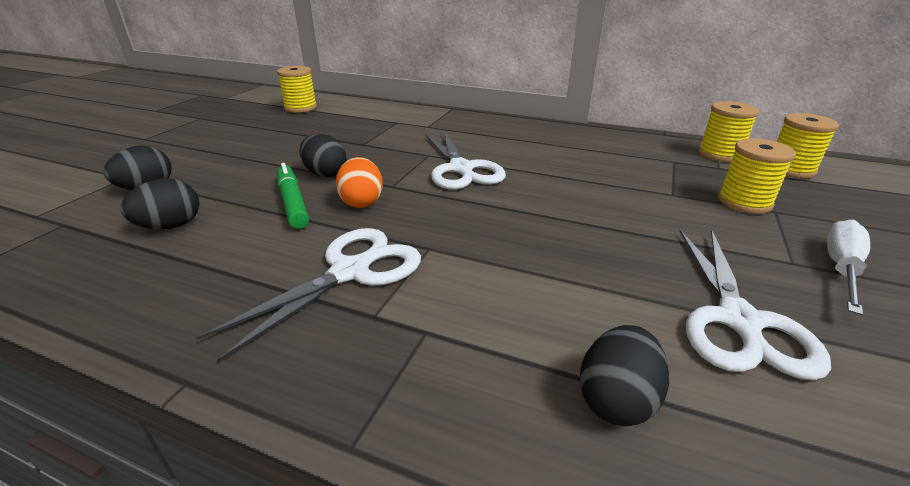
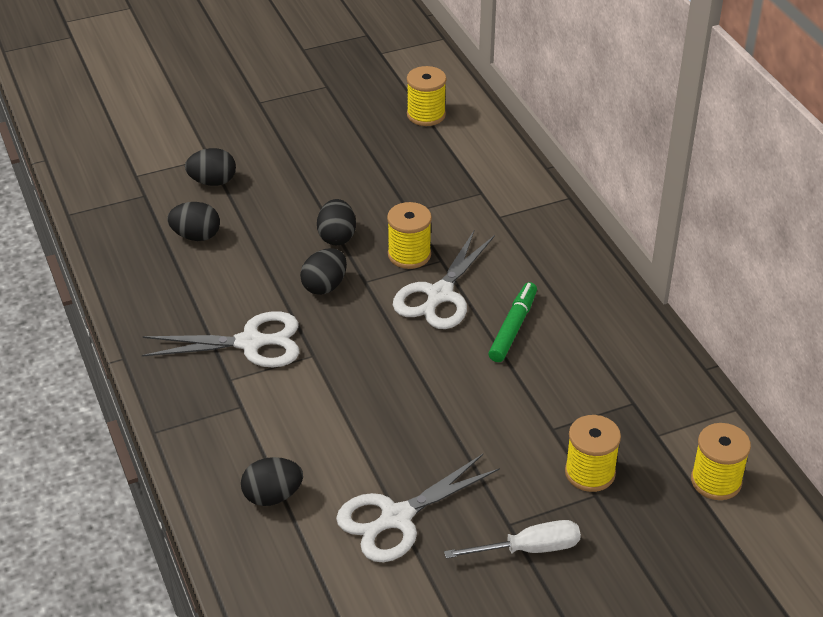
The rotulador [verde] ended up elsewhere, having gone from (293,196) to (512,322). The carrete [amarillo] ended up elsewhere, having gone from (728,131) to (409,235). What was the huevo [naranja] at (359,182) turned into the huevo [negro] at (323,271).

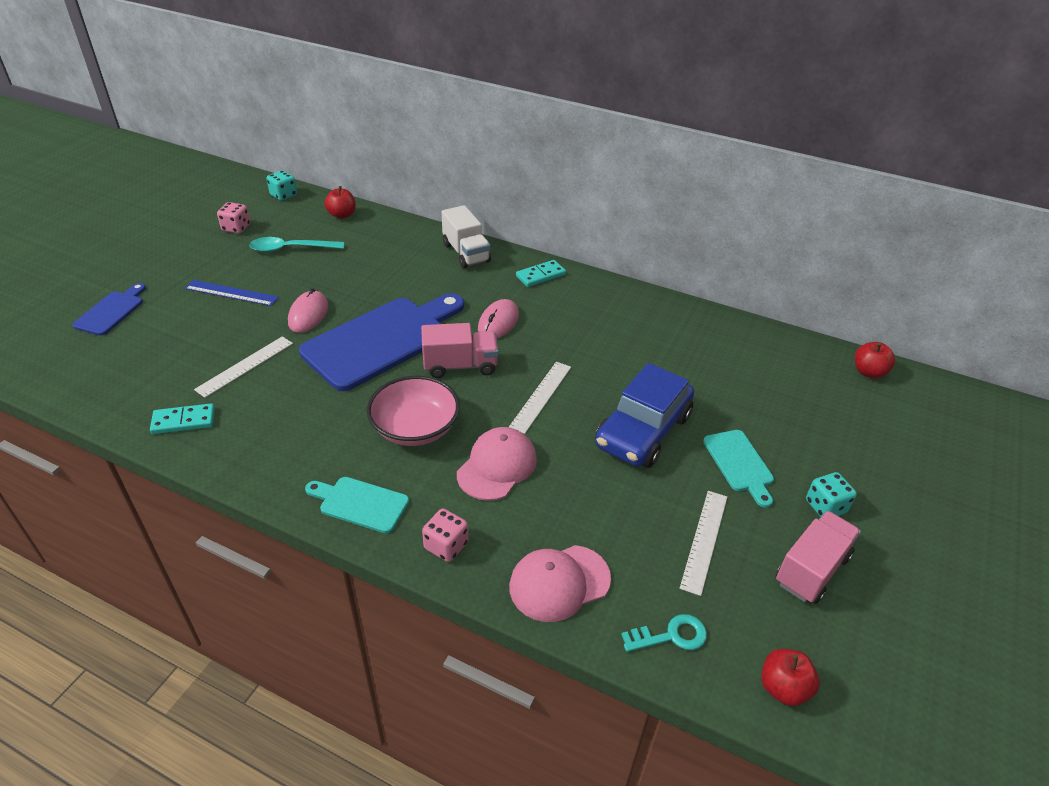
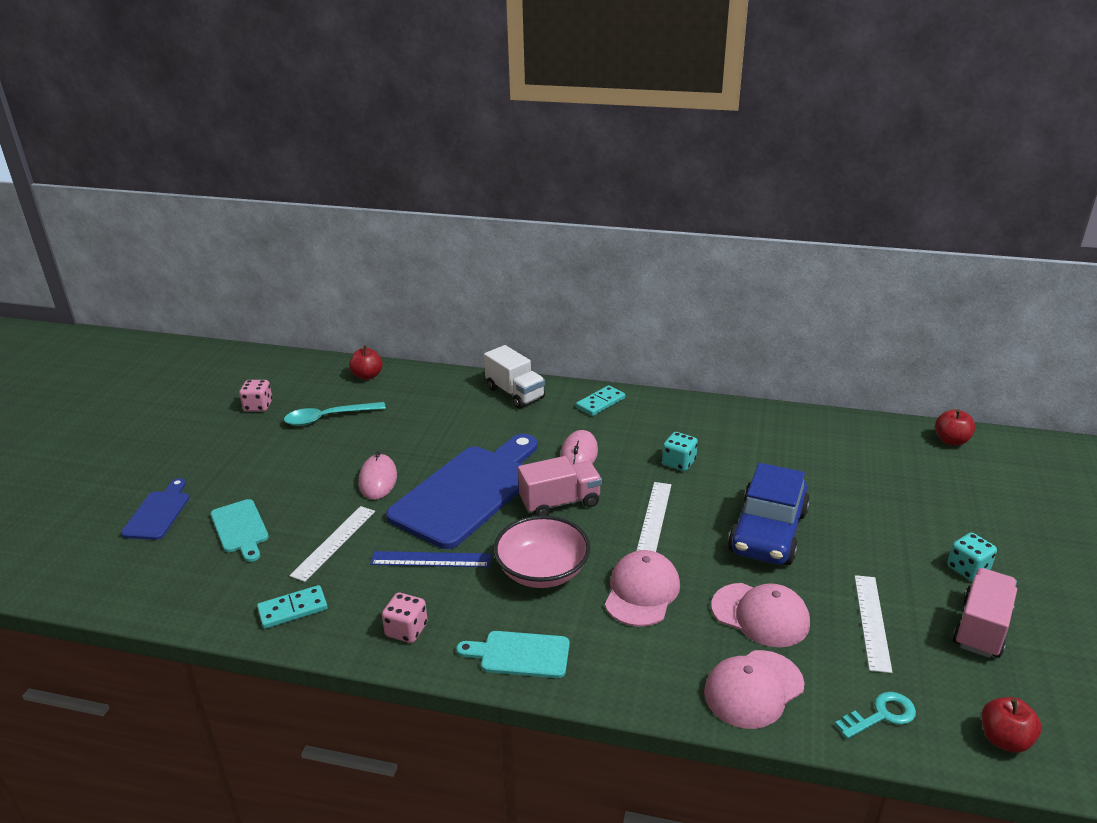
The second view gained the gorra [rosa] at (760,615). The regla [azul] ended up elsewhere, having gone from (232,293) to (431,559). The dado [turquesa] ended up elsewhere, having gone from (281,185) to (680,451). The dado [rosa] ended up elsewhere, having gone from (445,535) to (405,618). The tabla de cortar [turquesa] ended up elsewhere, having gone from (738,469) to (240,530).

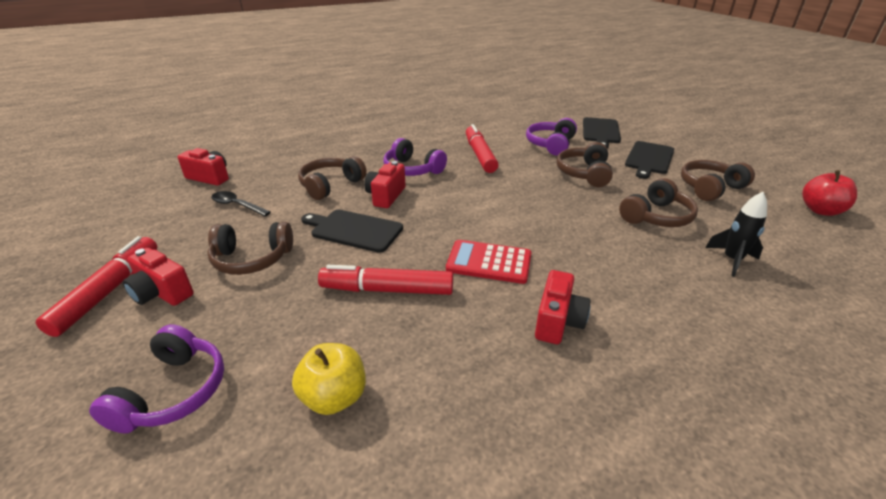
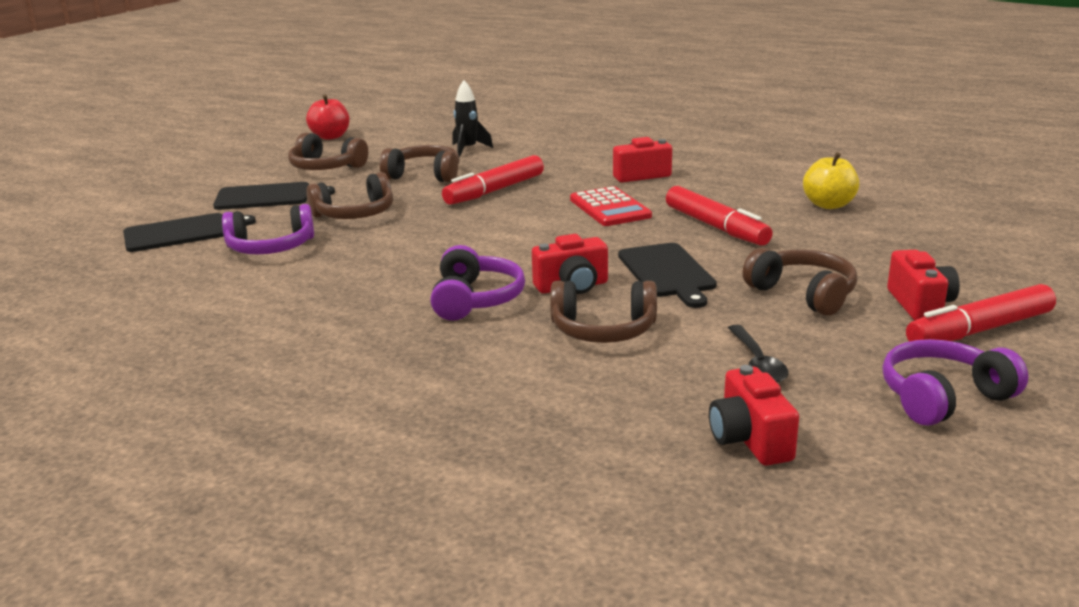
The auriculares [morado] ended up elsewhere, having gone from (156,378) to (955,382). The rotulador [rojo] ended up elsewhere, having gone from (482,148) to (493,180).

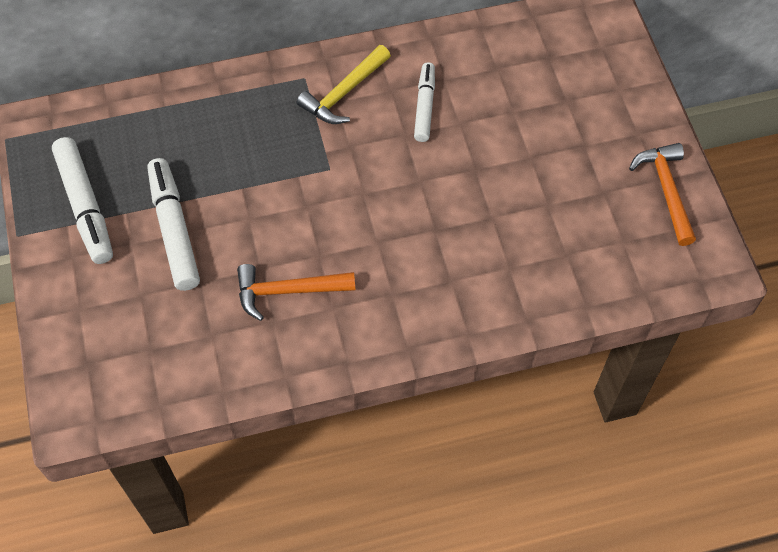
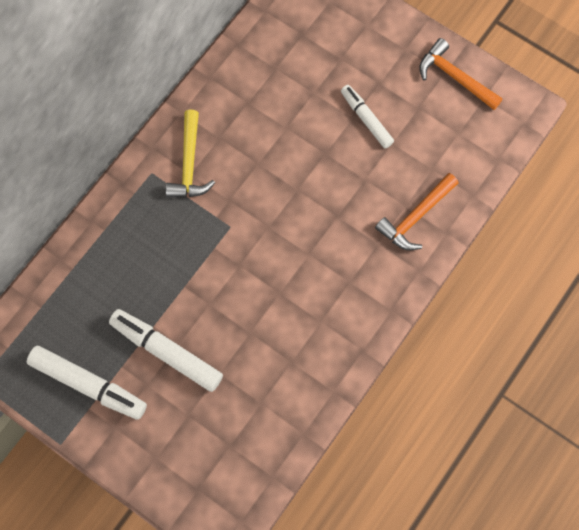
The martillo [naranja] ended up elsewhere, having gone from (296,292) to (416,211). The rotulador [blanco] ended up elsewhere, having gone from (424,102) to (367,116).

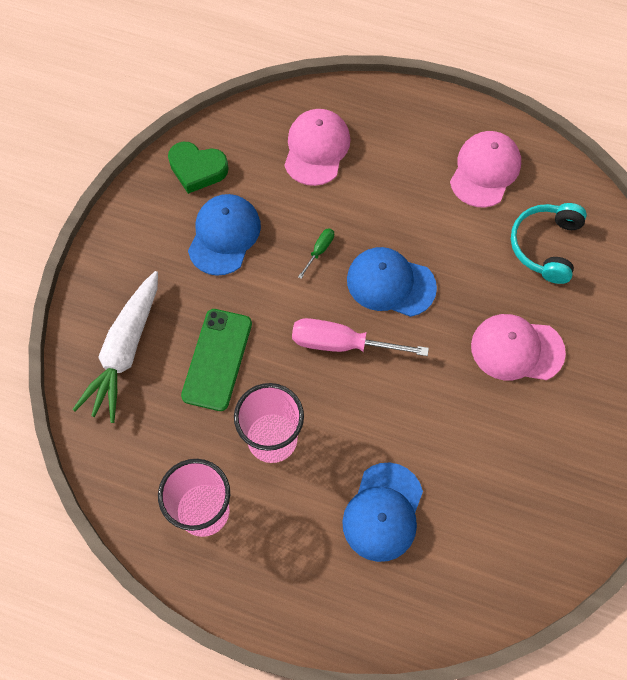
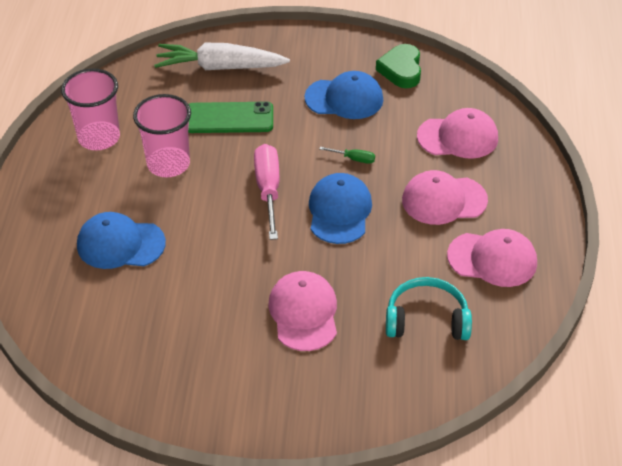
The second view gained the gorra [rosa] at (445,197).

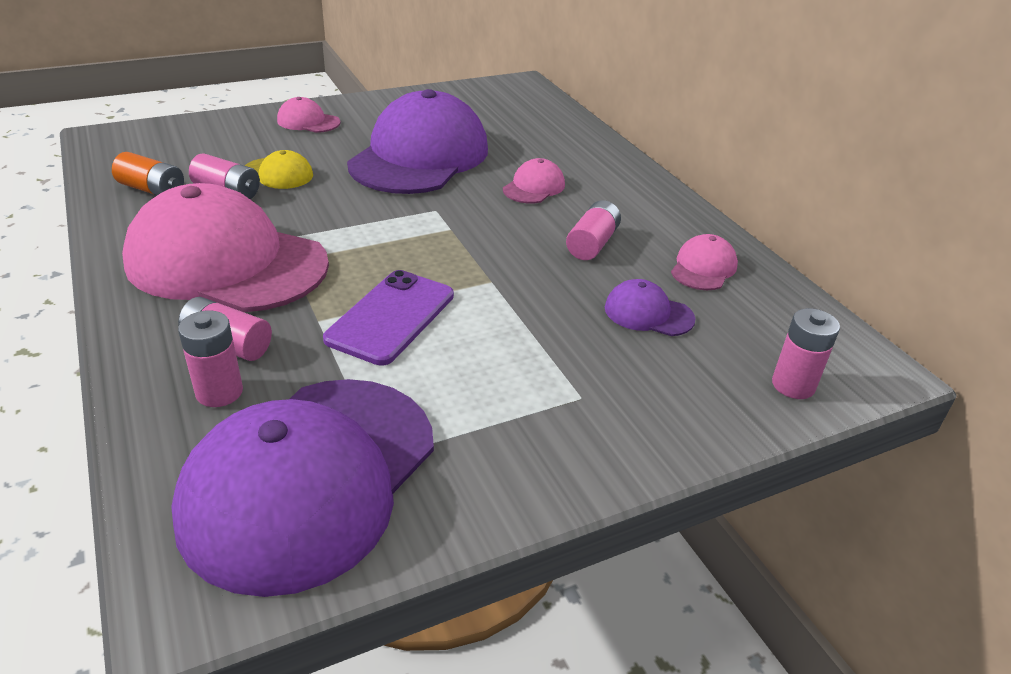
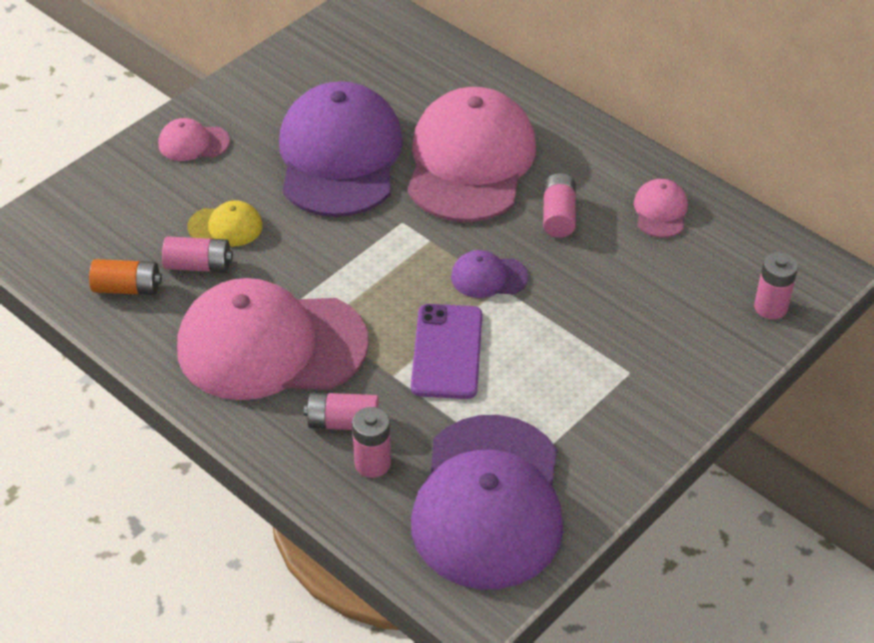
The gorra [morado] ended up elsewhere, having gone from (650,307) to (489,274). The size of the gorra [rosa] at (534,181) changed by a factor of 2.39.

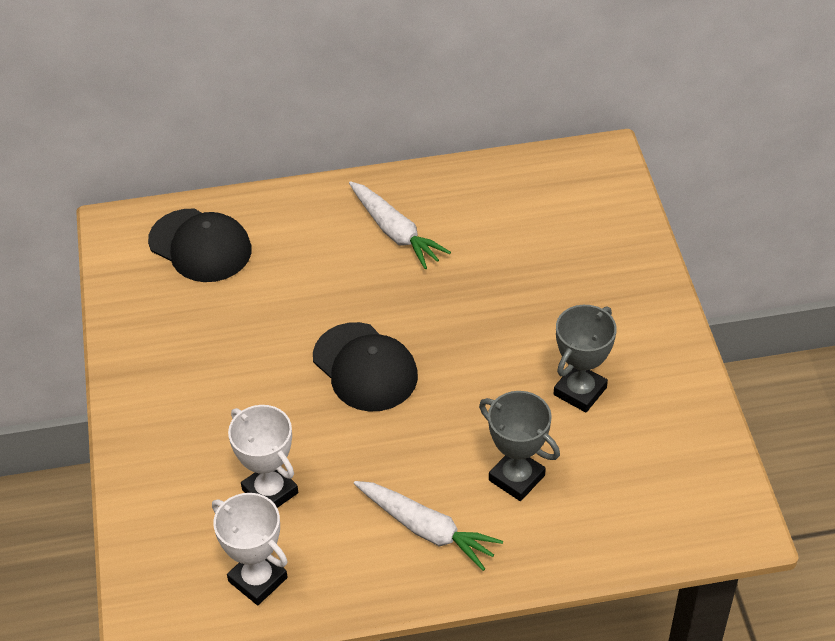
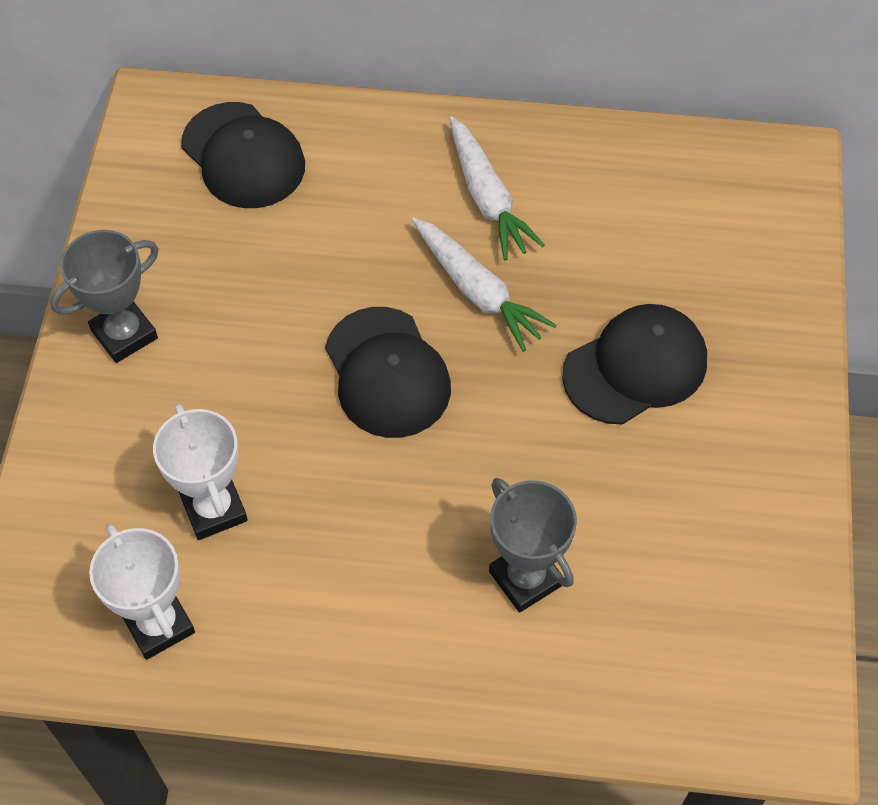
The second view gained the gorra [negro] at (634,364). The zanahoria [blanco] ended up elsewhere, having gone from (428,526) to (484,284). The trofeo [gris] ended up elsewhere, having gone from (585,358) to (104,296).

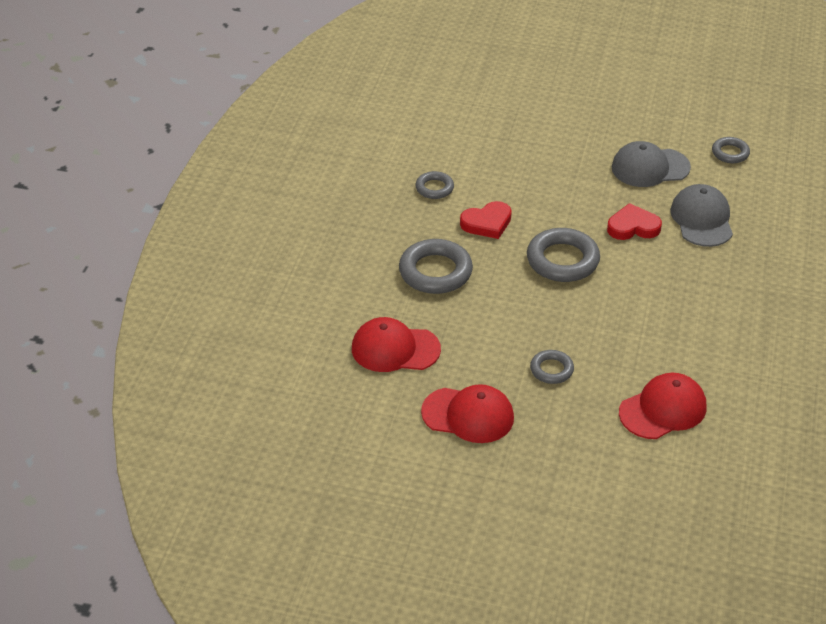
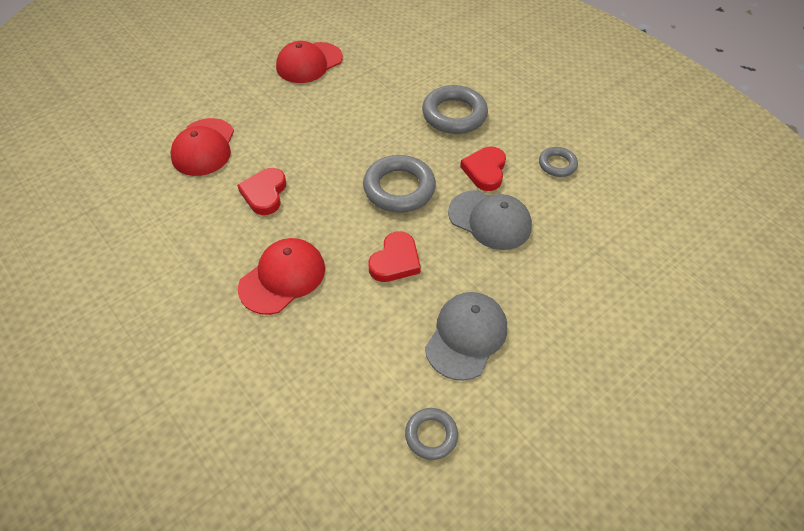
The second view lost the anillo [gris] at (552,367). The second view gained the corazón [rojo] at (261,191). The gorra [rojo] ended up elsewhere, having gone from (396,344) to (281,276). The gorra [gris] ended up elsewhere, having gone from (701,215) to (490,220).

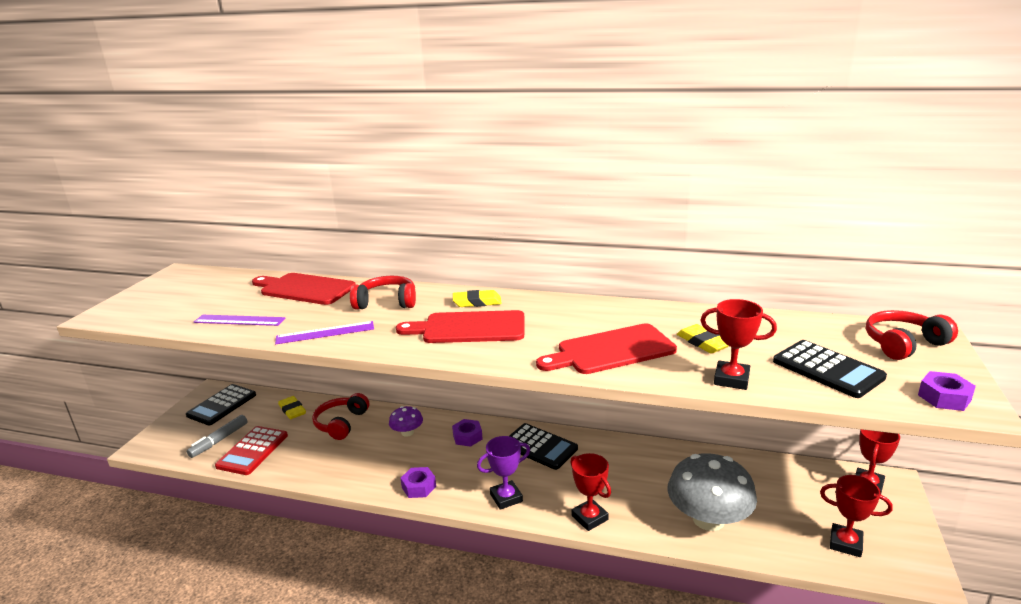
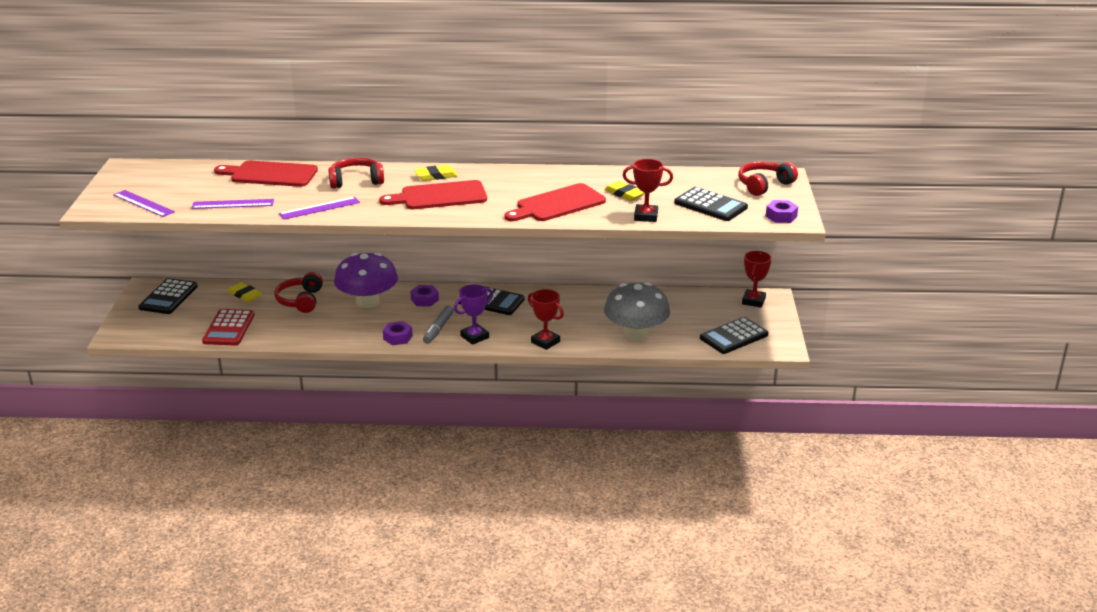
The second view gained the regla [morado] at (144,203). The rotulador [gris] ended up elsewhere, having gone from (217,436) to (438,324). Where the trofeo [rojo] stood at (856,516), the calculadora [negro] came to stand at (734,335). The size of the seta [morado] at (406,421) changed by a factor of 2.03.

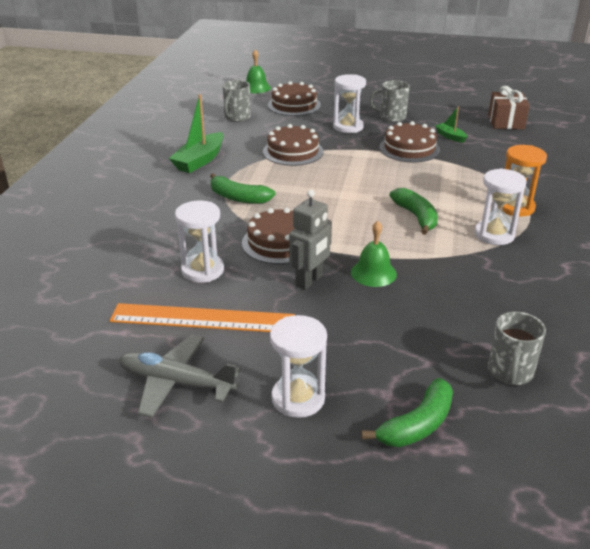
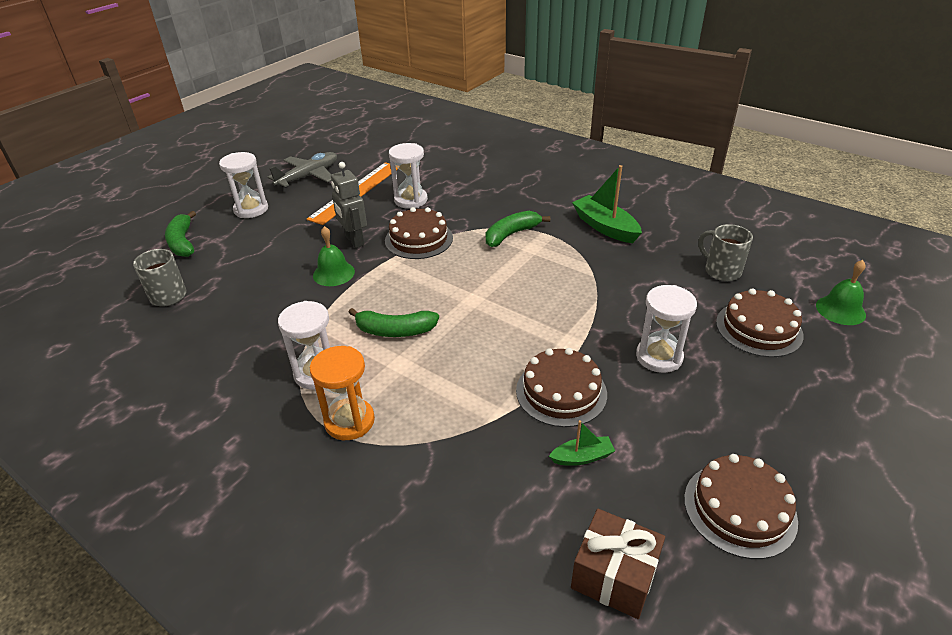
The second view lost the taza [gris] at (389,101). The tarta [marrón] ended up elsewhere, having gone from (293,145) to (741,506).

